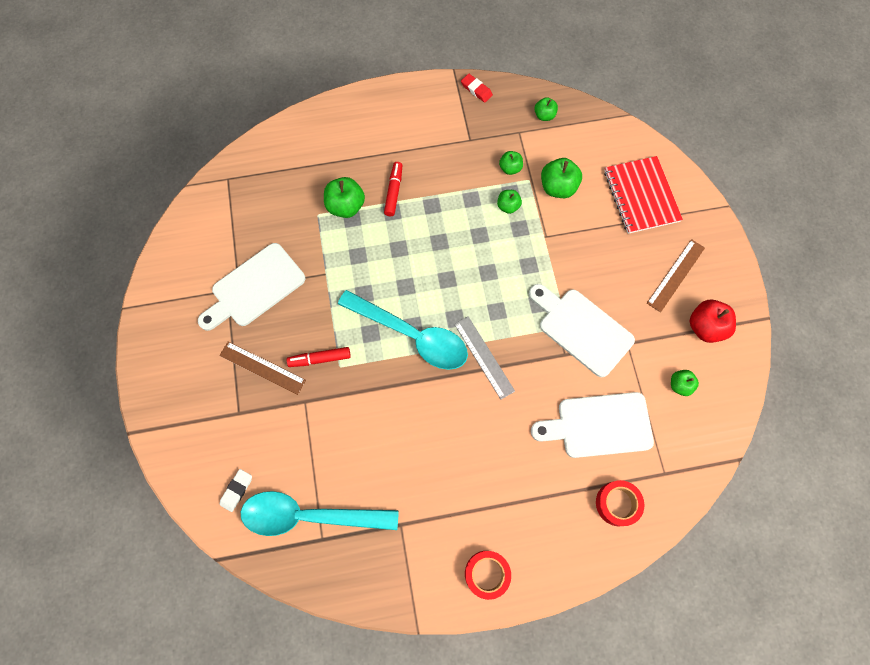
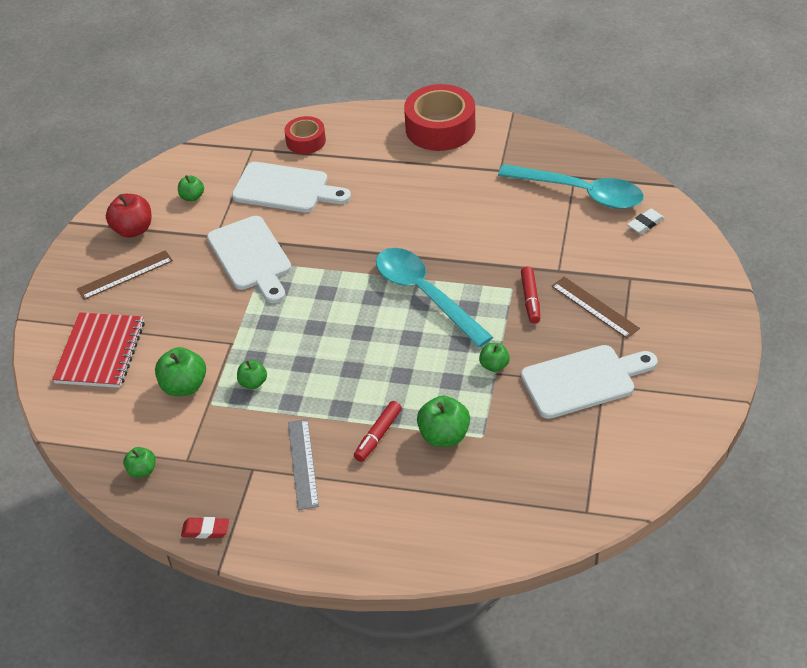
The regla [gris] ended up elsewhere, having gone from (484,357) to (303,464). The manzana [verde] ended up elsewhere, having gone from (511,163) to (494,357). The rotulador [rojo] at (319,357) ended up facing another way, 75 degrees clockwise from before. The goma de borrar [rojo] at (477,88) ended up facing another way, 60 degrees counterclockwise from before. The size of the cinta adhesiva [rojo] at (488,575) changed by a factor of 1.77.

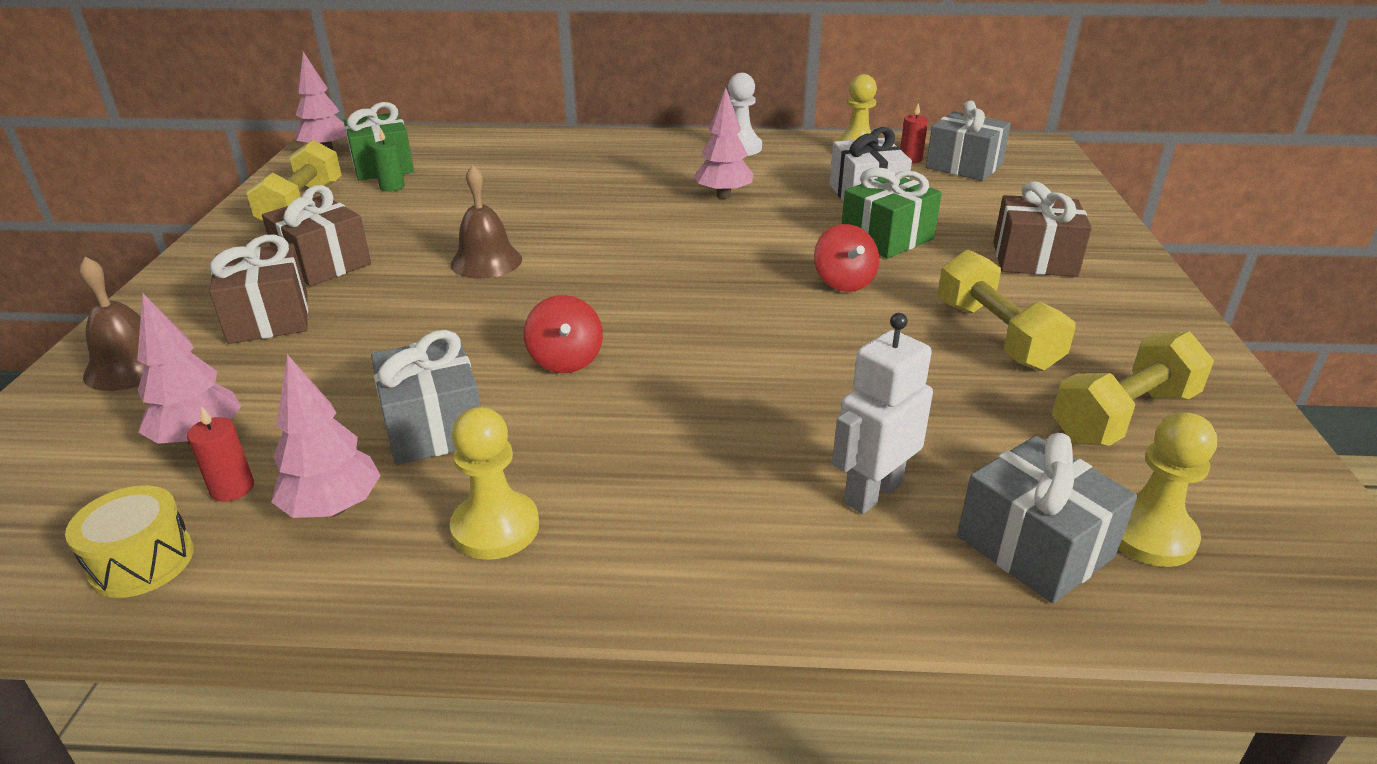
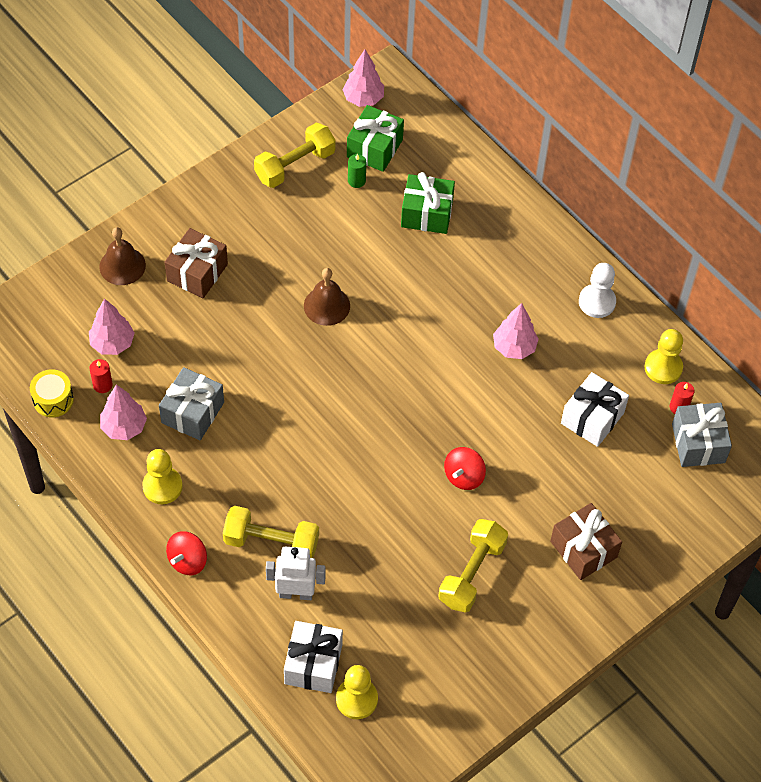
The second view lost the regalo [marrón] at (316,235). The peonza [rojo] ended up elsewhere, having gone from (563,334) to (186,553). The regalo [verde] ended up elsewhere, having gone from (892,213) to (428,203). The mancuerna [amarillo] ended up elsewhere, having gone from (1133,388) to (271,532). What was the regalo [gris] at (1047,518) turned into the regalo [blanco] at (313,657).

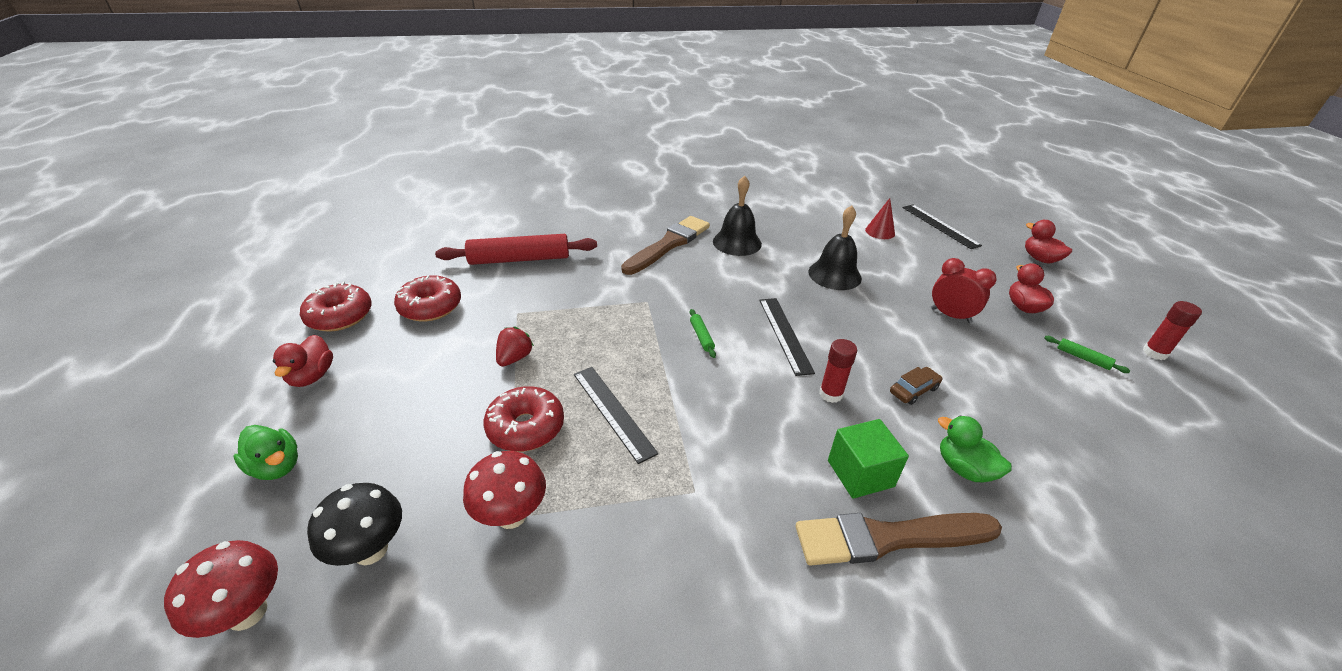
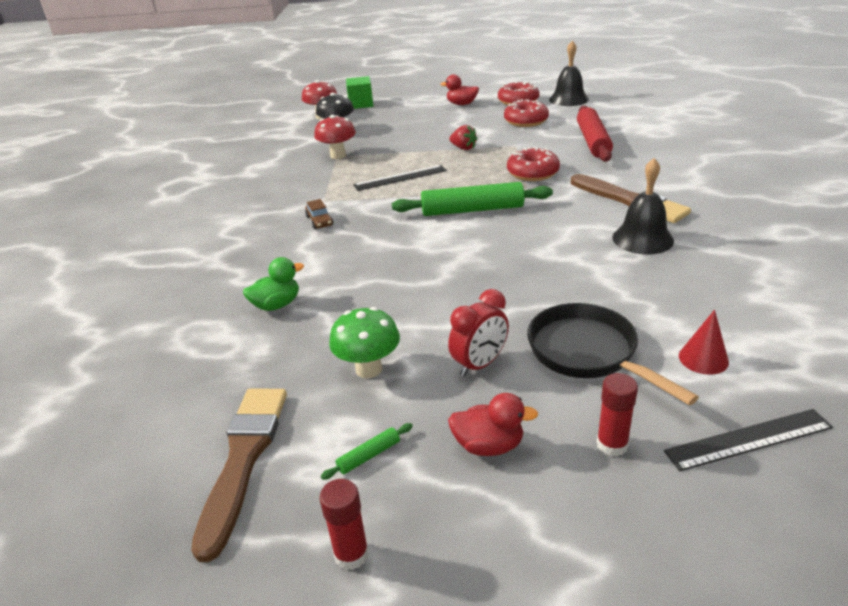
The second view lost the pato [verde] at (265,452). The second view lost the regla [negro] at (787,337). The second view lost the pato [rojo] at (1048,242). The second view gained the seta [verde] at (364,342). The second view gained the sartén [negro] at (613,354). The rosquilla [rojo] ended up elsewhere, having gone from (523,419) to (533,164). The pincel [marrón] ended up elsewhere, having gone from (899,539) to (239,475). The campana [negro] ended up elsewhere, having gone from (835,247) to (569,73). The barra de pegamento [rojo] ended up elsewhere, having gone from (838,371) to (617,414). The cubo [verde] ended up elsewhere, having gone from (868,459) to (359,92). The coche [marrón] ended up elsewhere, having gone from (916,386) to (319,214). The size of the rodillo [verde] at (702,333) changed by a factor of 2.42.

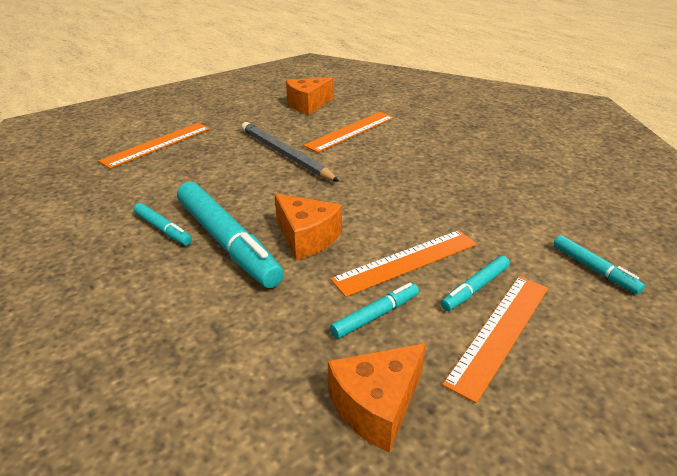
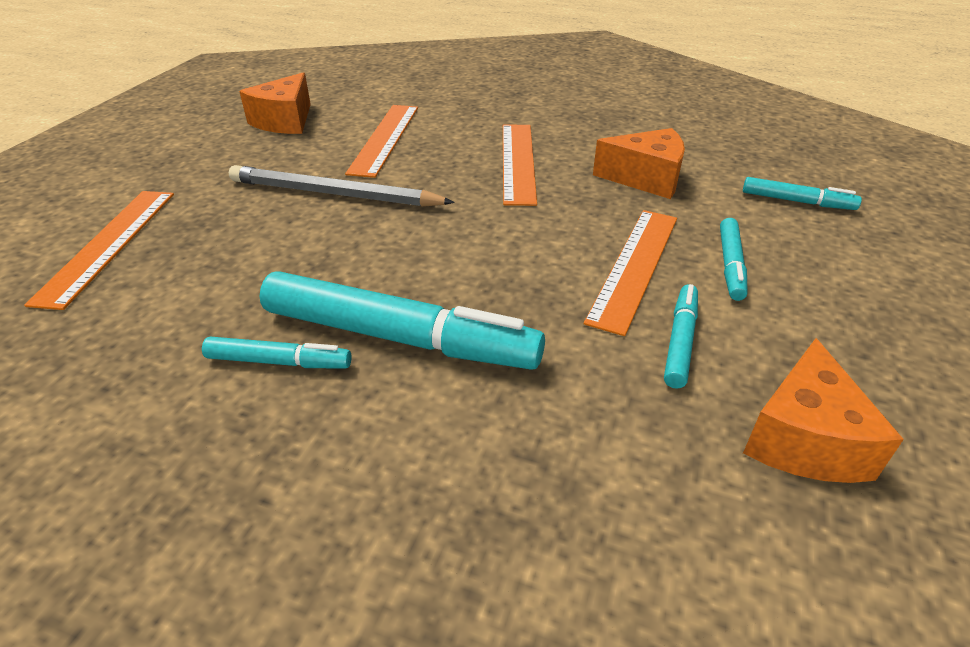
The queso [naranja] ended up elsewhere, having gone from (308,227) to (639,163). The regla [naranja] ended up elsewhere, having gone from (495,339) to (520,165).

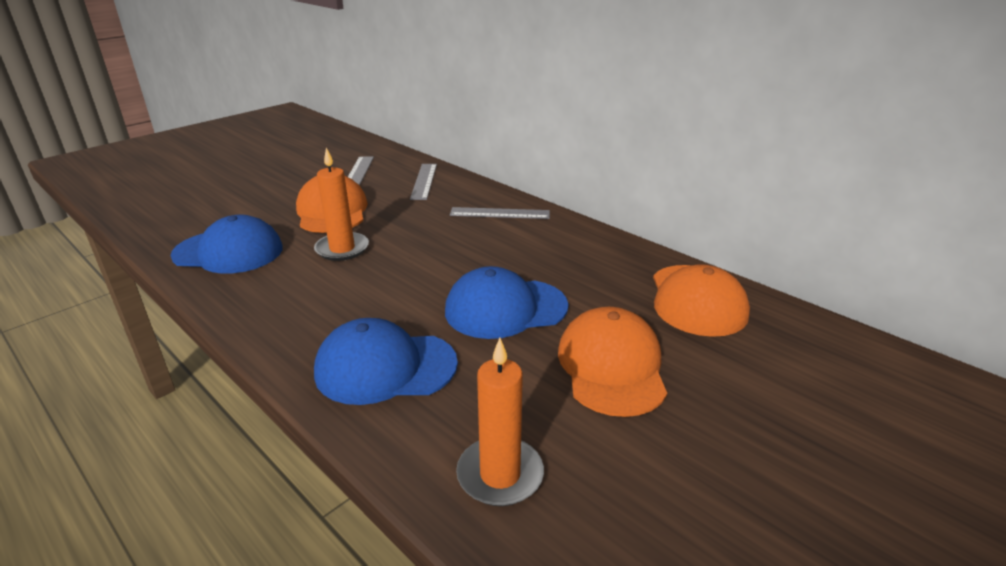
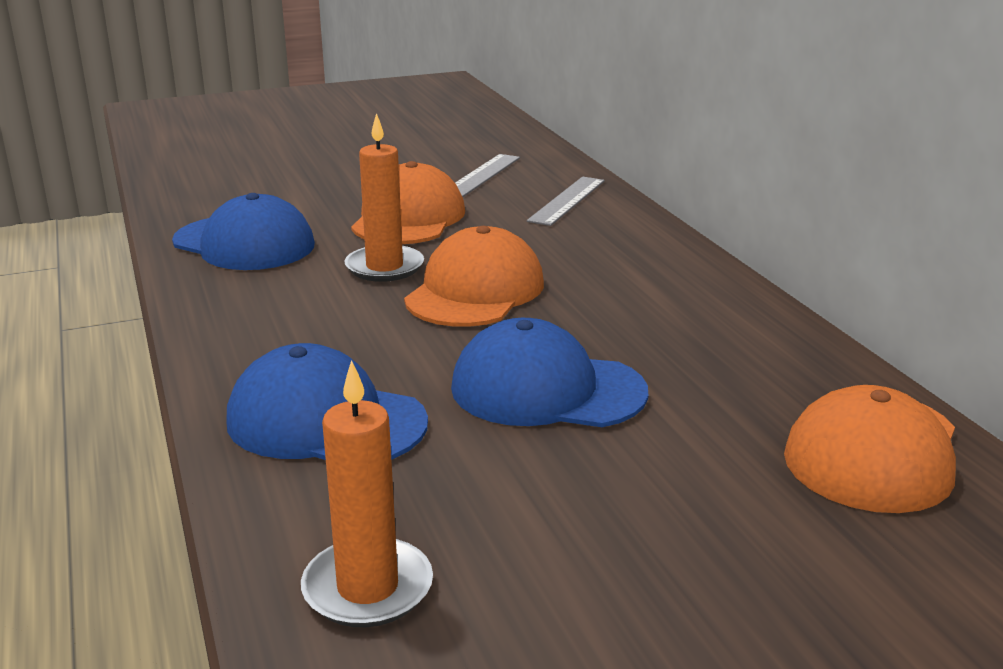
The second view lost the regla [gris] at (500,213). The gorra [naranja] ended up elsewhere, having gone from (612,362) to (474,276).

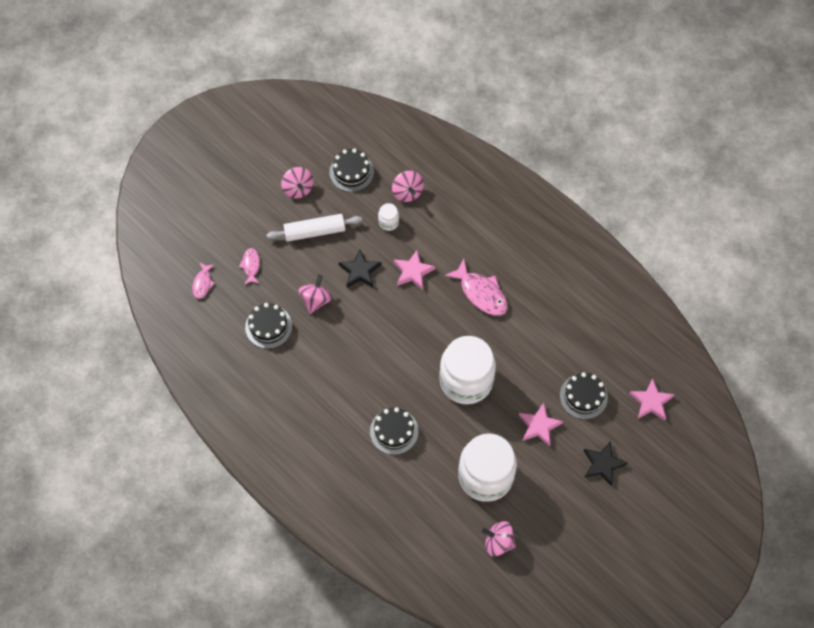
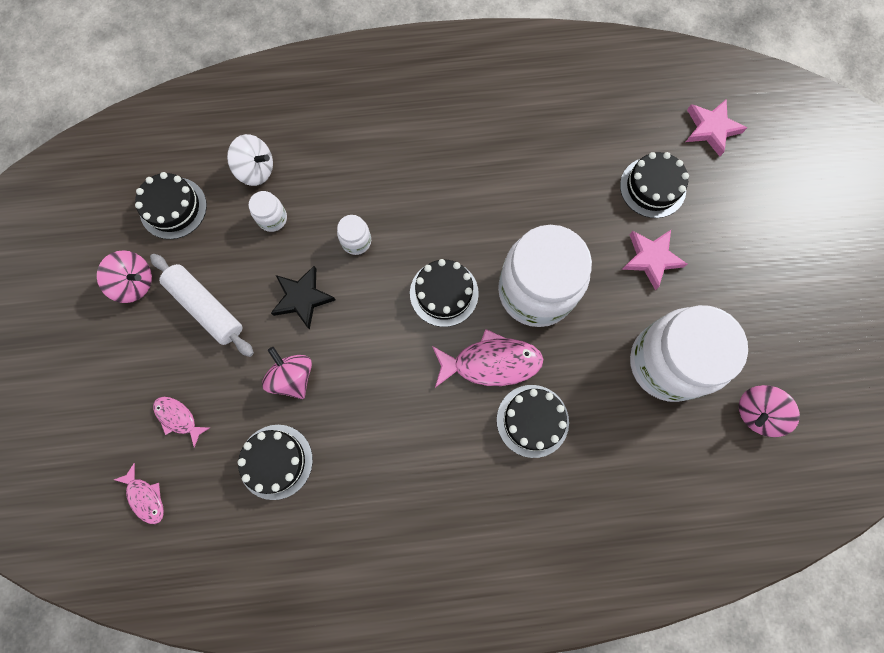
The second view lost the estrella [negro] at (605,463). The second view gained the tarta [negro] at (444,293). The pez [rosa] ended up elsewhere, having gone from (476,287) to (487,358). Where the estrella [rosa] stood at (414,270), the tarro [blanco] came to stand at (354,235). What was the peonza [rosa] at (408,186) turned into the peonza [blanco] at (250,160). The rodillo [blanco] at (314,228) ended up facing another way, 75 degrees counterclockwise from before.

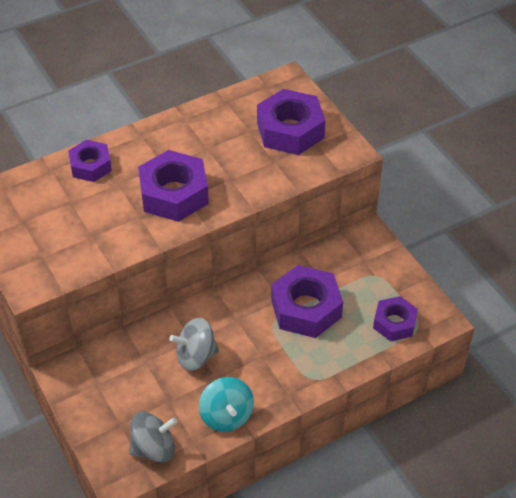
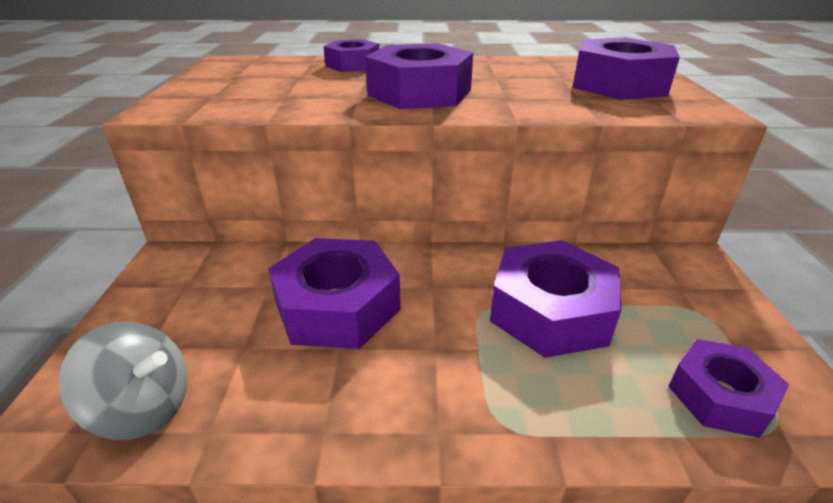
The second view lost the peonza [turquesa] at (226,404). Where the peonza [gris] stood at (194,344), the tuerca [morado] came to stand at (334,293).

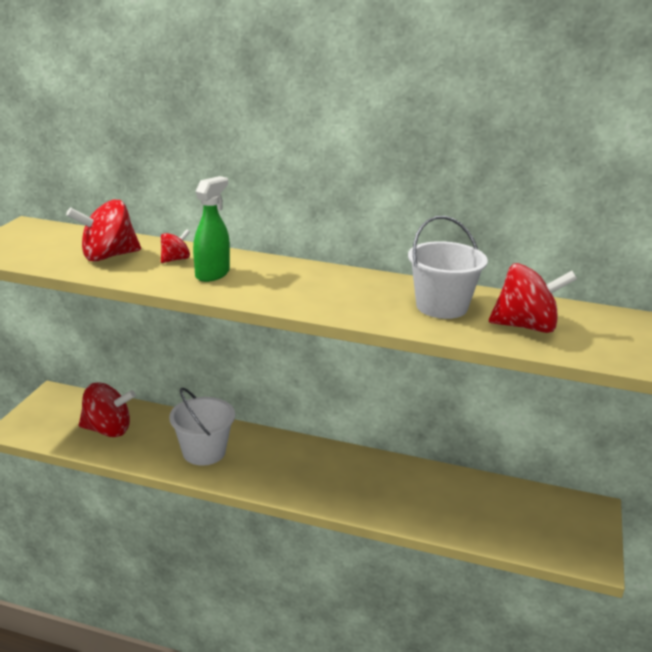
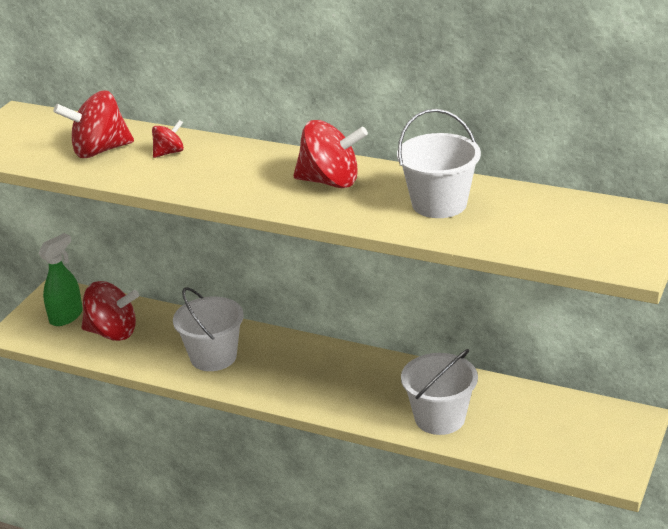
The second view gained the balde [blanco] at (439,392). The pulverizador [verde] ended up elsewhere, having gone from (211,229) to (61,279). The peonza [rojo] ended up elsewhere, having gone from (533,298) to (330,154).

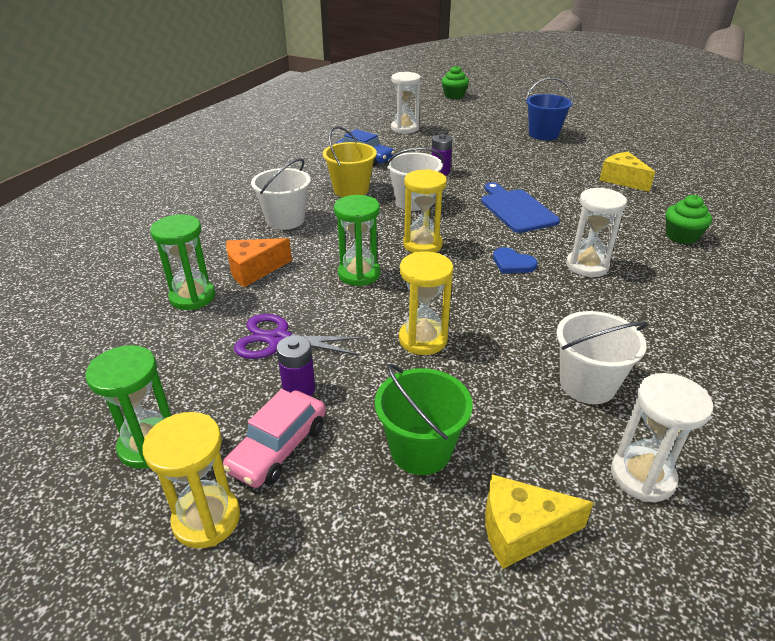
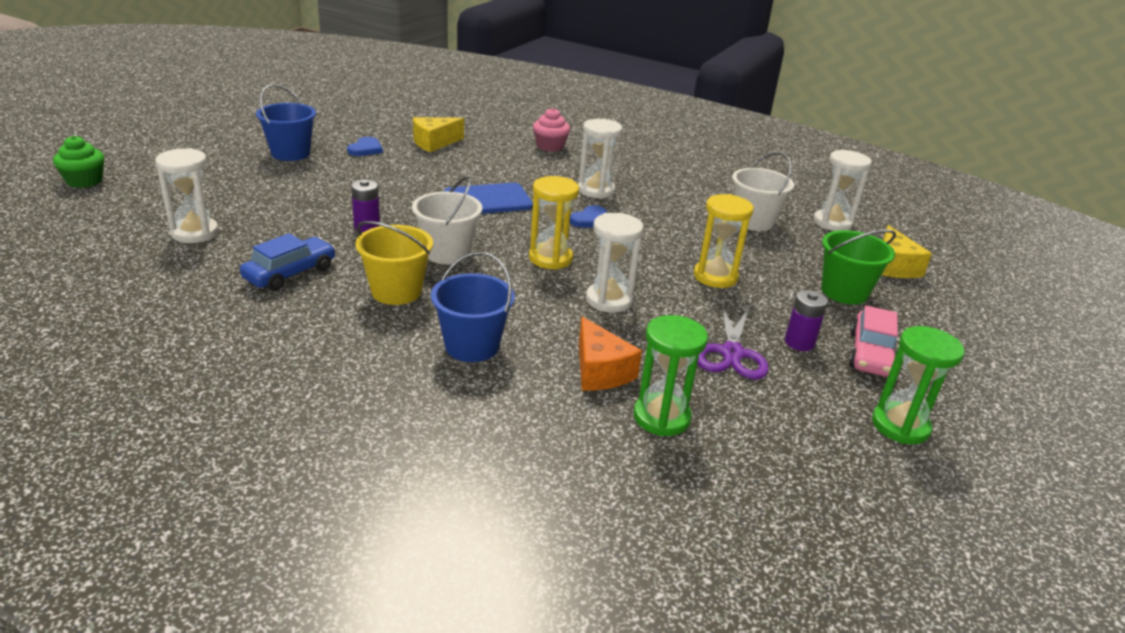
The second view lost the reloj de arena [amarillo] at (191,480). The second view gained the corazón [azul] at (365,146). What was the balde [blanco] at (281,194) turned into the balde [azul] at (473,307). What was the reloj de arena [verde] at (357,240) turned into the reloj de arena [blanco] at (614,263). What was the magdalena [verde] at (689,219) turned into the magdalena [rosa] at (551,130). The coche [rosa] at (274,438) ended up facing another way, 75 degrees clockwise from before.

